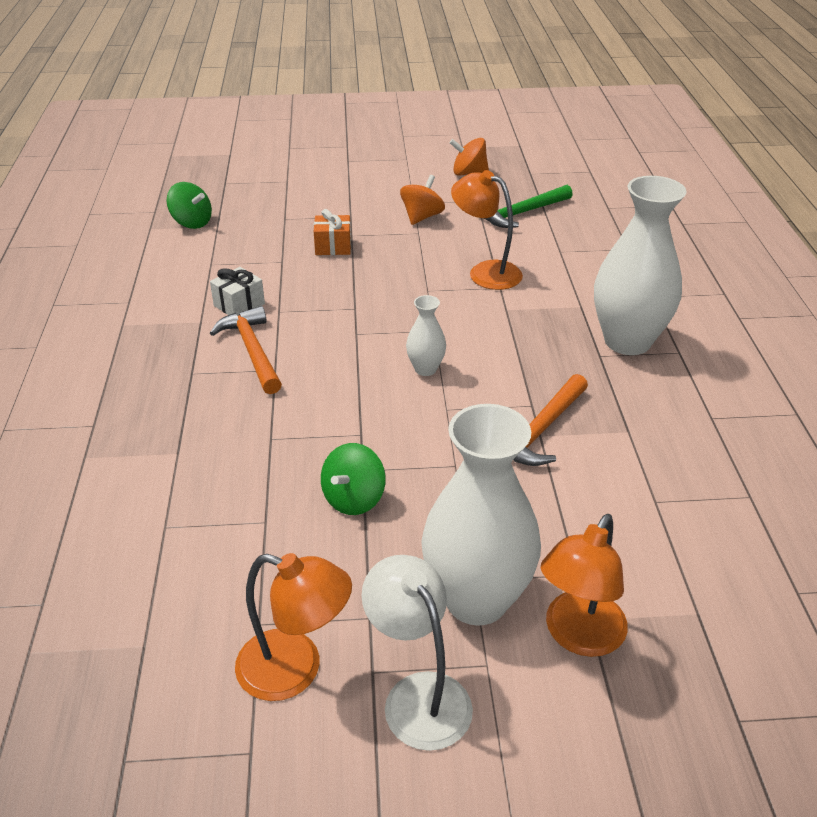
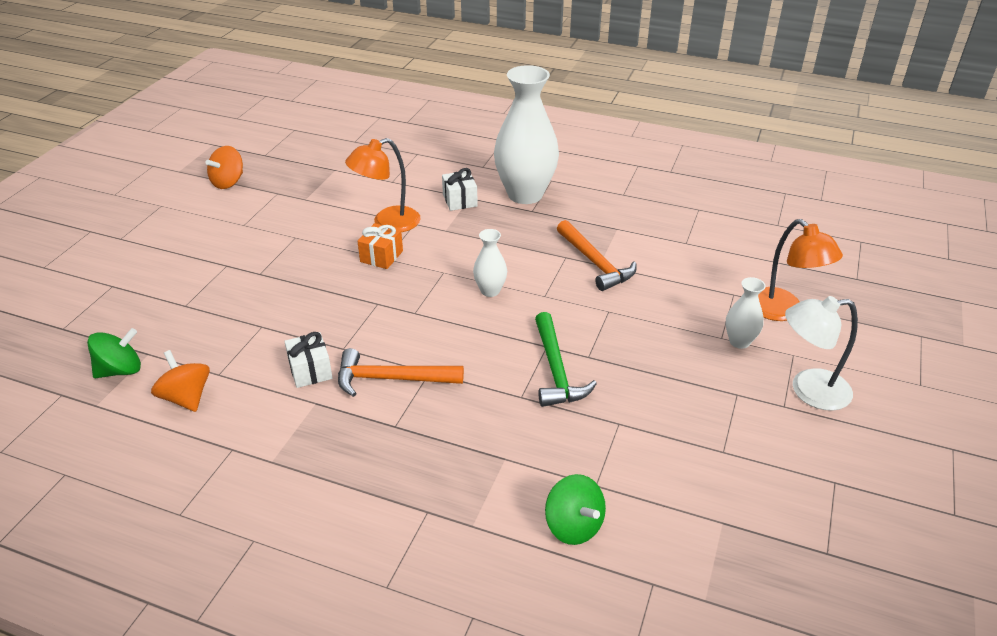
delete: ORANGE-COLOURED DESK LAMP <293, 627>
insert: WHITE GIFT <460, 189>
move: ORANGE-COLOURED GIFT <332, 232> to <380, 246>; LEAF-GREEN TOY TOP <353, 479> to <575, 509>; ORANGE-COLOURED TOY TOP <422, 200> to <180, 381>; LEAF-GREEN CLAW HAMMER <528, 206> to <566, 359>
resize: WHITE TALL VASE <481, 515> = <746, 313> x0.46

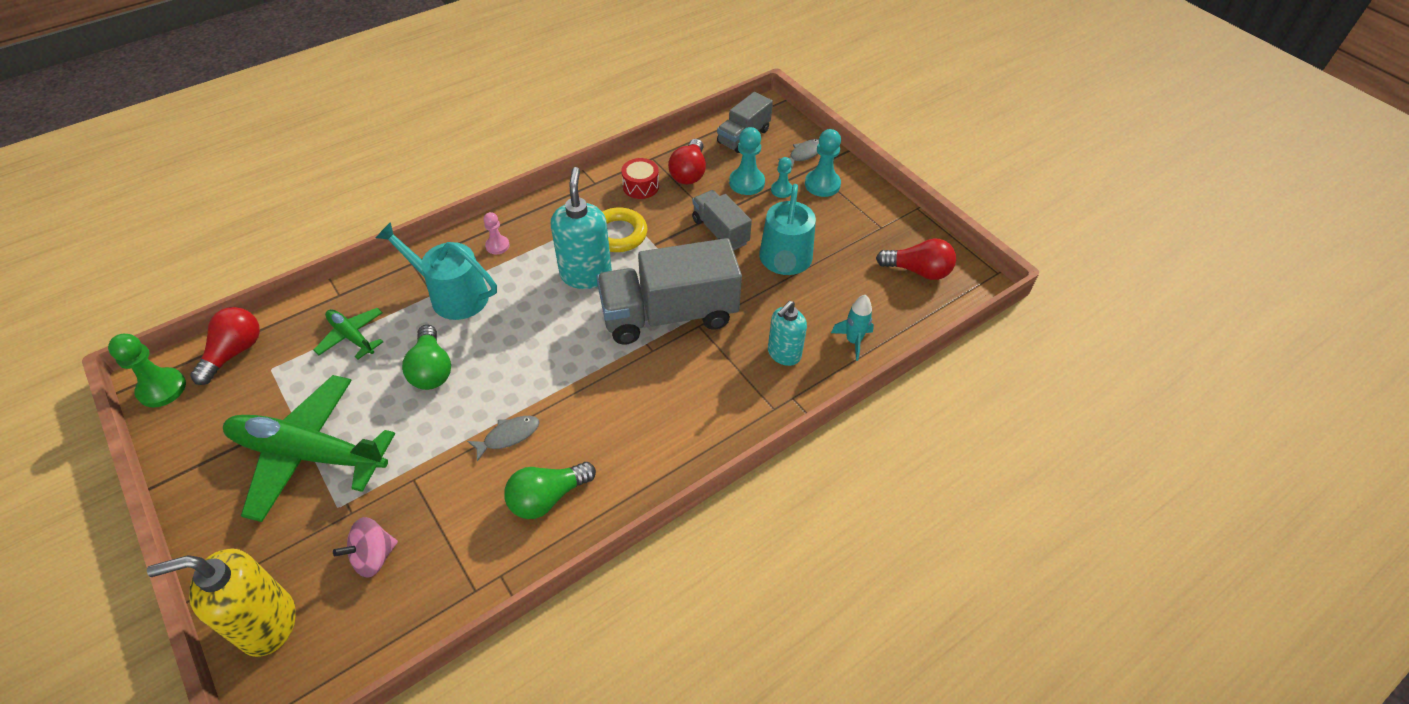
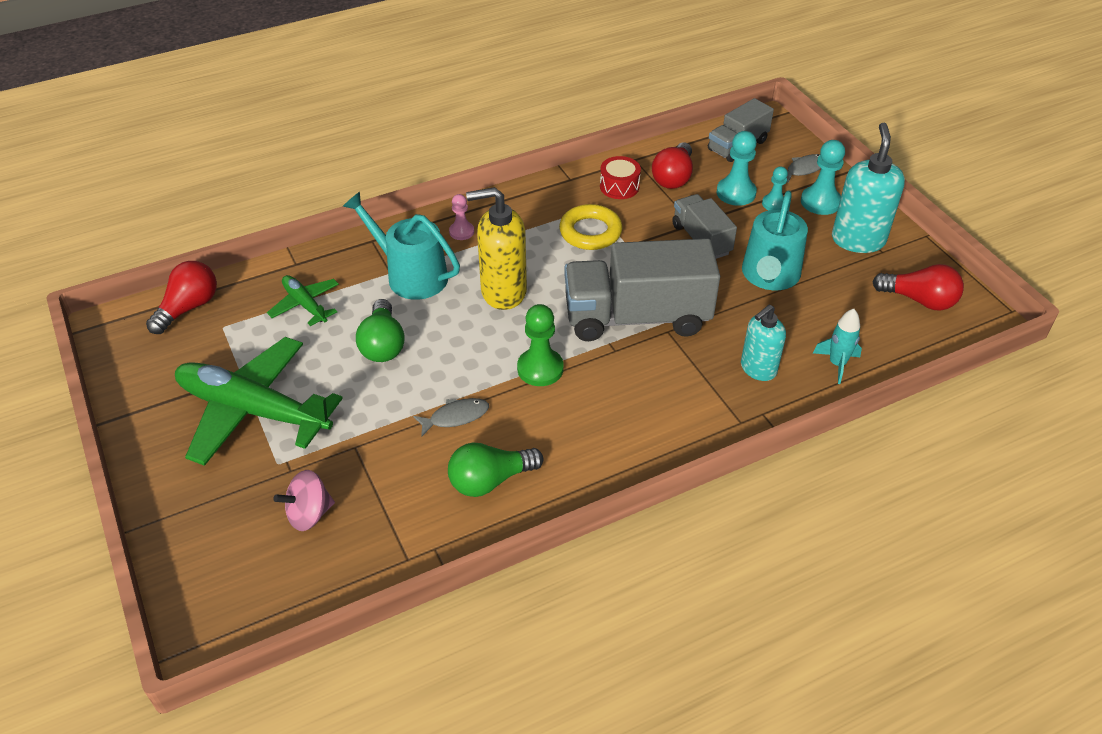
move: LEAF-GREEN CHESS PAWN <147, 370> to <540, 345>; GOLDEN SOAP DISPENSER <221, 602> to <496, 248>; AQUA SOAP DISPENSER <581, 228> to <868, 188>

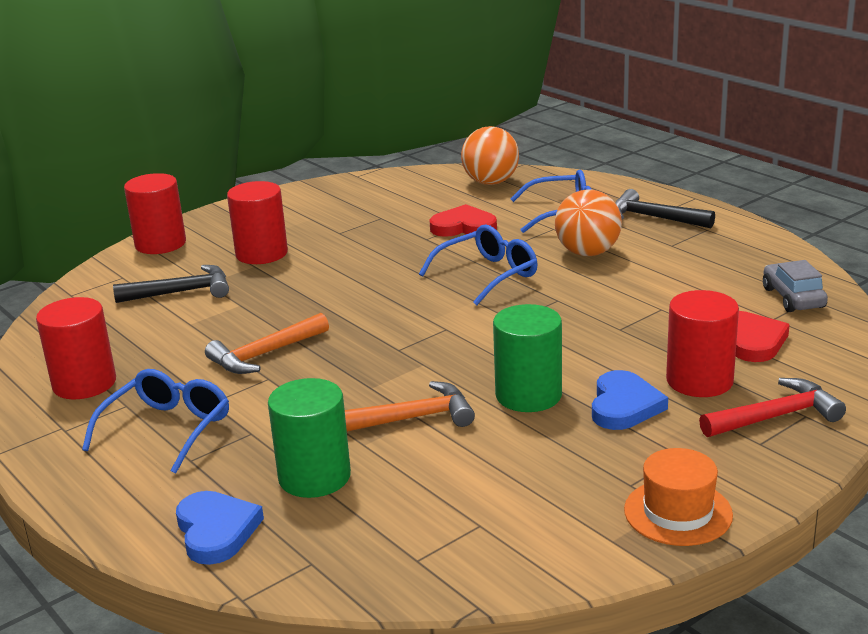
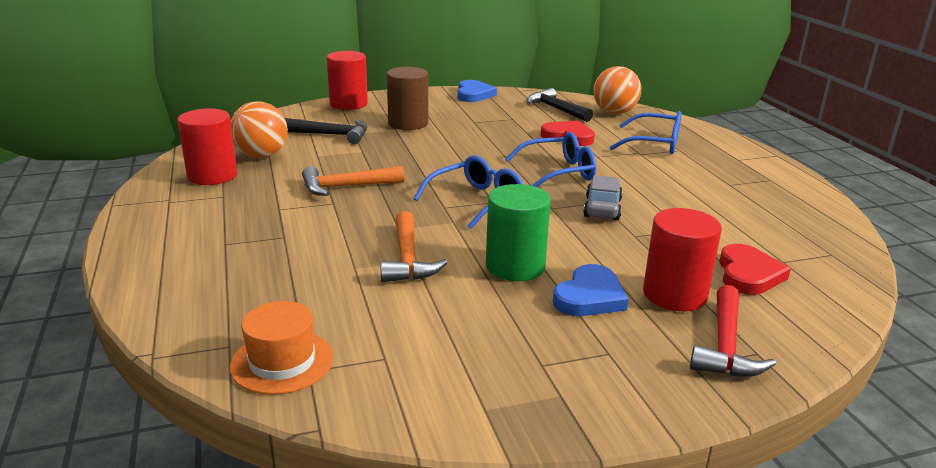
delete: LEAF-GREEN SOLID CYLINDER <309, 438>
move: COBALT EYEGLASSES <155, 421> to <468, 192>; COBALT HEART <220, 528> to <477, 91>; ORANGE-COLOURED PLAY BALL <588, 223> to <259, 129>; EBONY CLAW HAMMER <665, 208> to <559, 105>; ORANGE-COLOURED TALL HAT <678, 497> to <281, 348>; ASH-GREY TOY CAR <795, 286> to <603, 197>
recolor: CRIMSON SOLID CYLINDER <257, 222> to RUSSET SOLID CYLINDER <407, 98>
rotate: ORANGE-COLOURED CLAW HAMMER <410, 406> = <414, 246> 75 degrees clockwise; CRIMSON CLAW HAMMER <772, 407> = <733, 331> 105 degrees clockwise

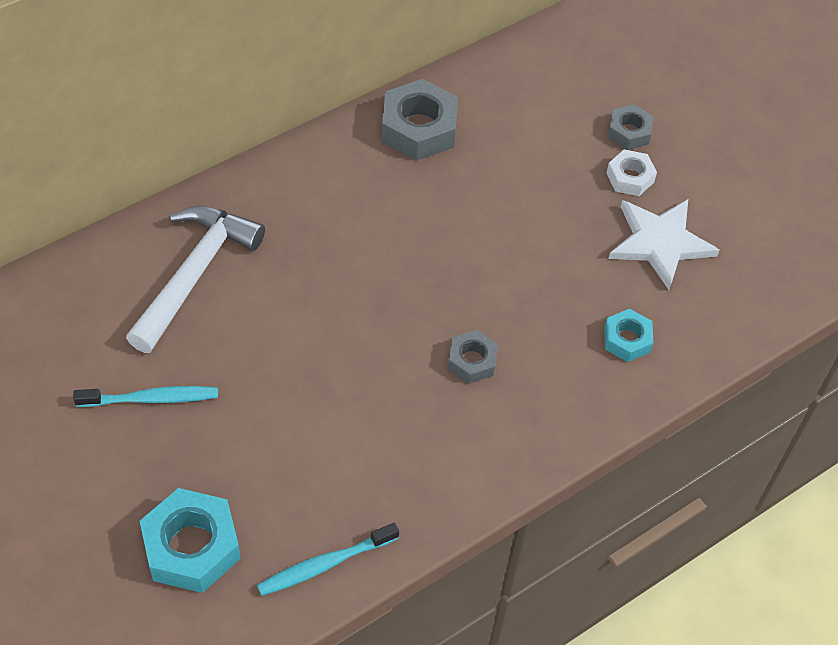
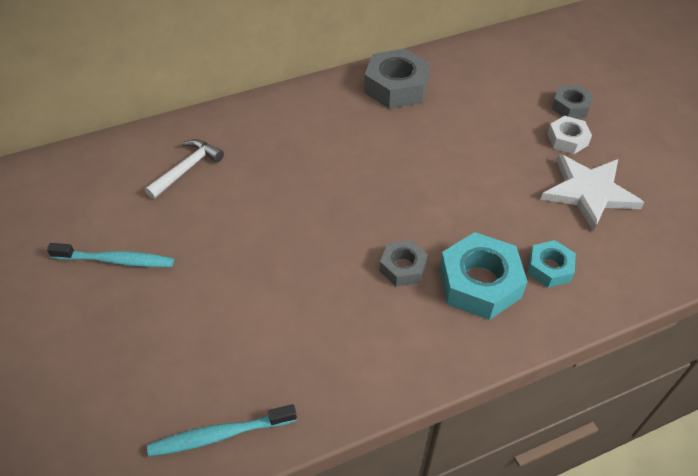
move: AQUA HEXAGON NUT <190, 540> to <483, 276>
resize: WHITE CLAW HAMMER <195, 279> = <184, 169> x0.57

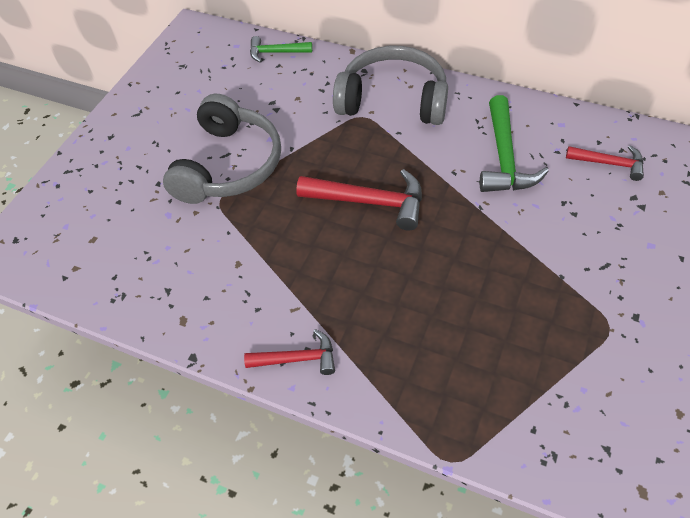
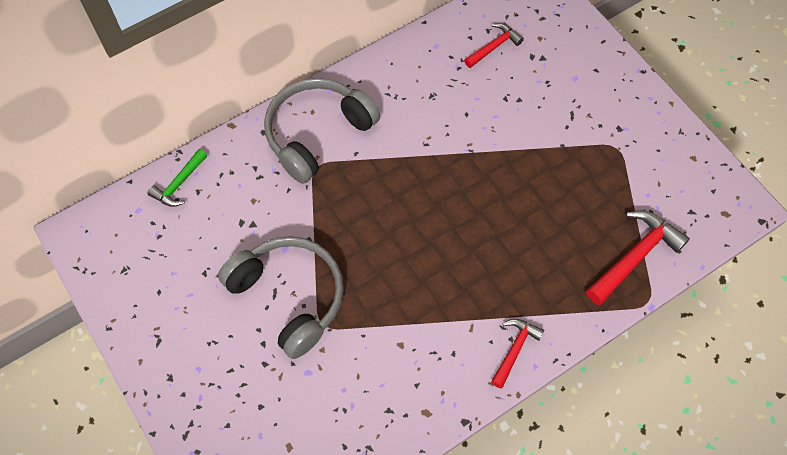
delete: LEAF-GREEN CLAW HAMMER <514, 143>
move: CRIMSON CLAW HAMMER <359, 200> to <638, 257>

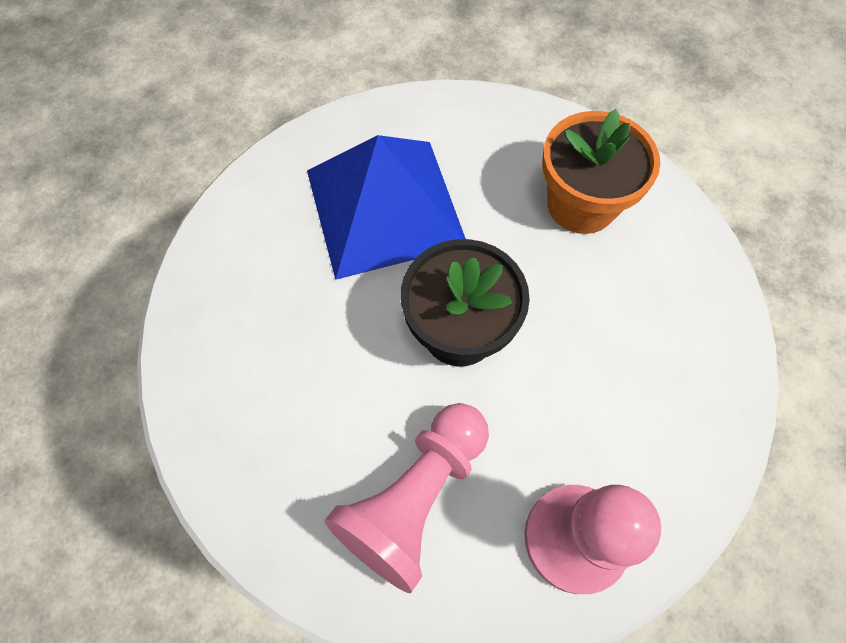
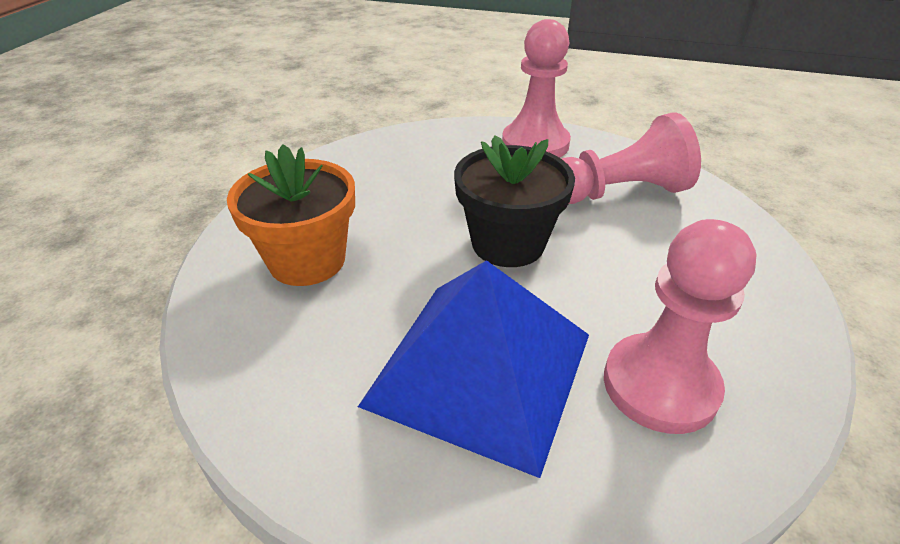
insert: ROSY CHESS PAWN <680, 326>

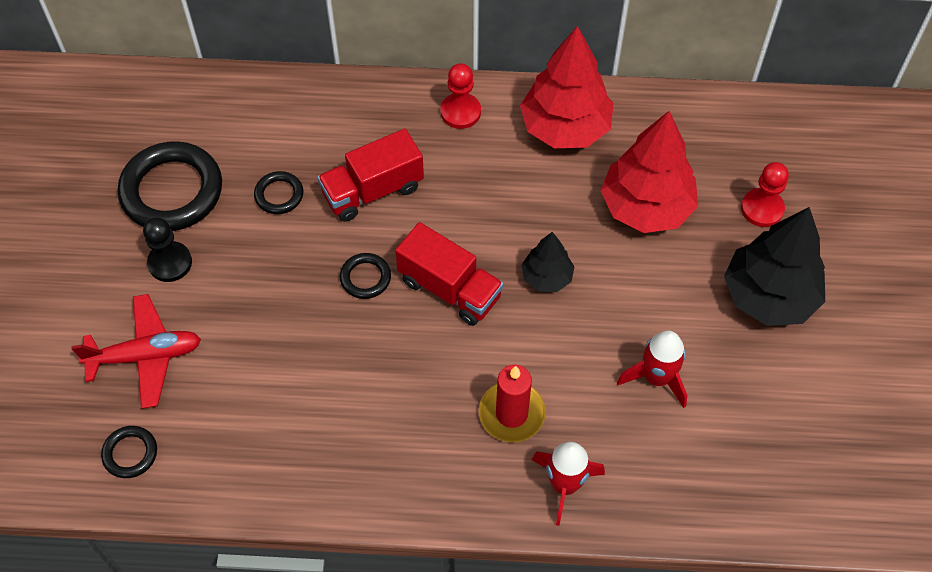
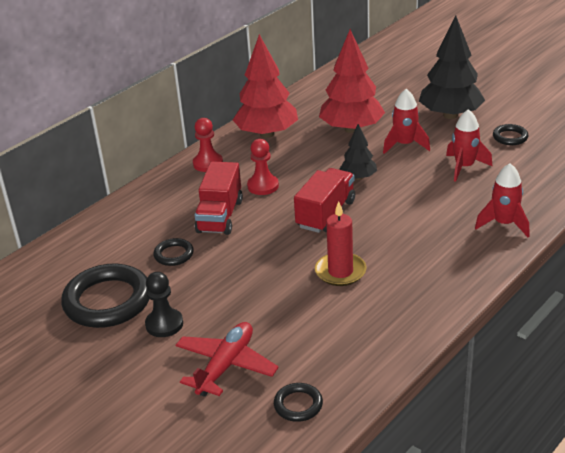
insert: CRIMSON TOY ROCKET <406, 121>
move: EBONY RING <365, 276> to <511, 134>; CRIMSON PILLAR CANDLE <512, 404> to <340, 243>; CRIMSON CHESS PAWN <765, 194> to <263, 167>
rotate: CRIMSON TOY TRUCK <449, 274> = <324, 200> 45 degrees counterclockwise

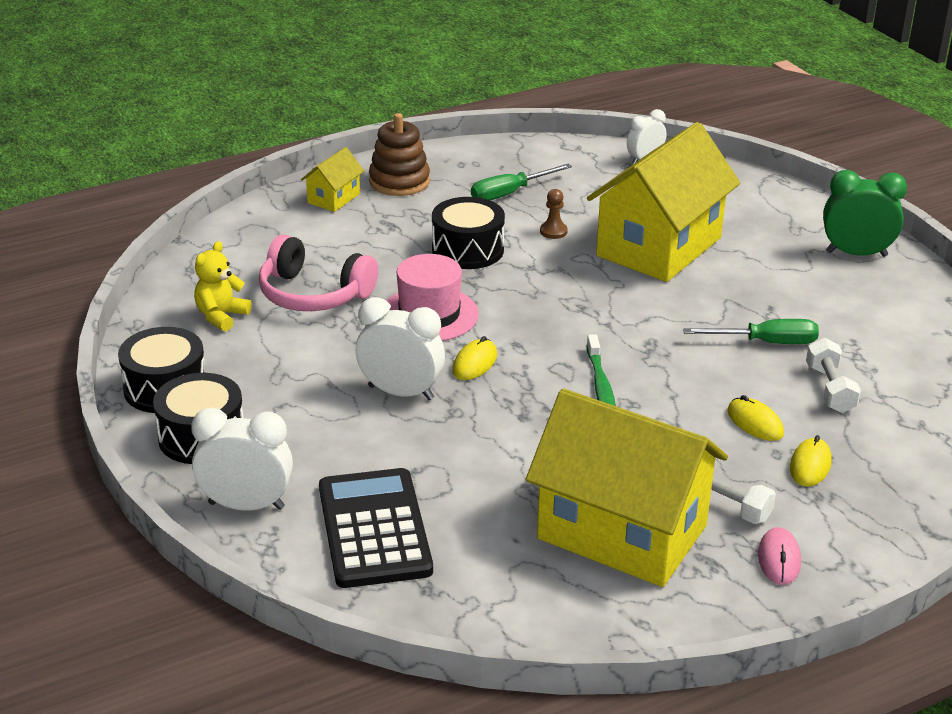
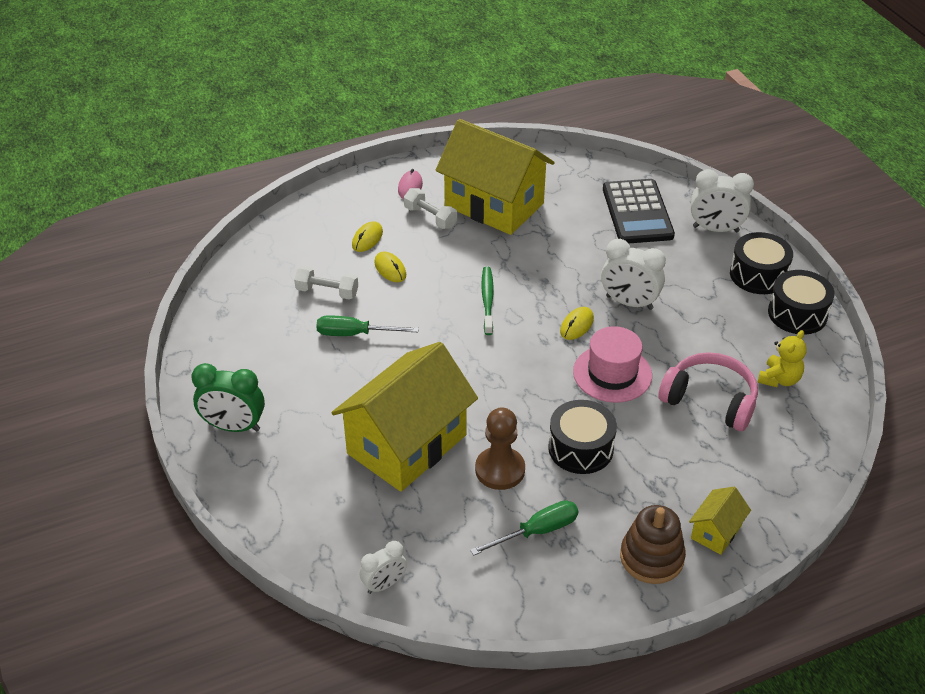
rotate: WHITE HAND WEIGHT <833, 375> = <326, 282> 75 degrees counterclockwise
resize: RUSSET CHESS PAWN <554, 214> = <500, 448> x1.93

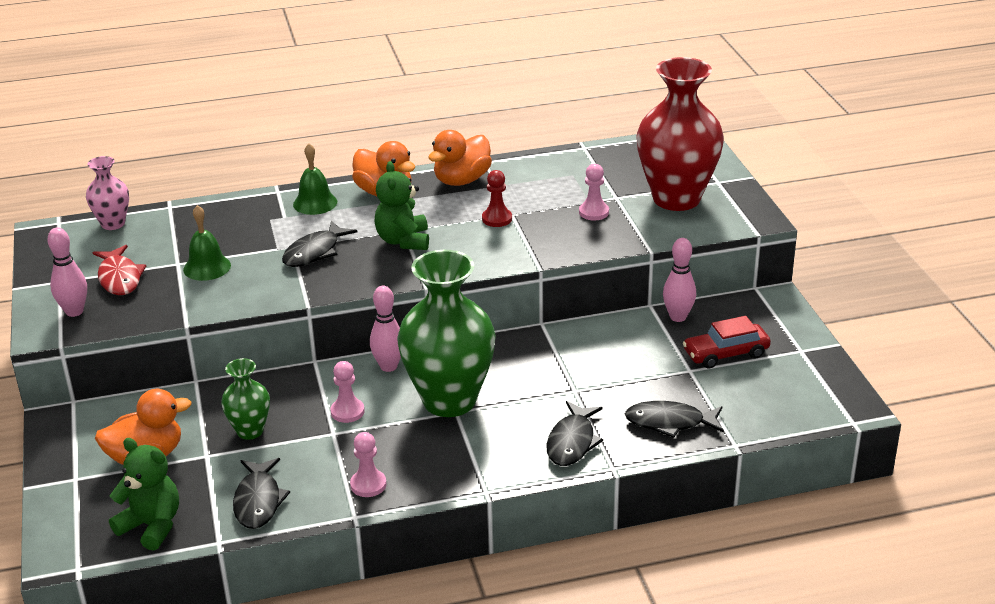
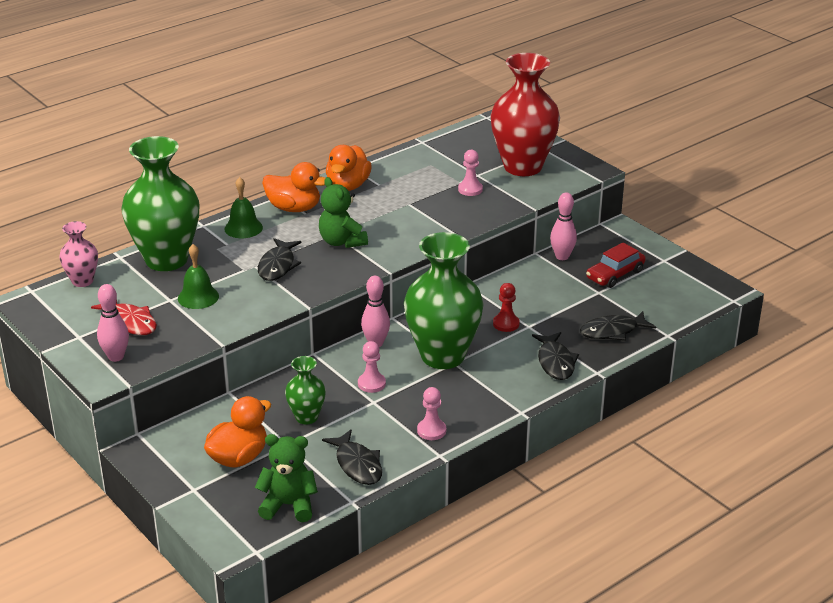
insert: LEAF-GREEN TALL VASE <160, 203>
move: CRIMSON CHESS PAWN <497, 198> to <506, 307>

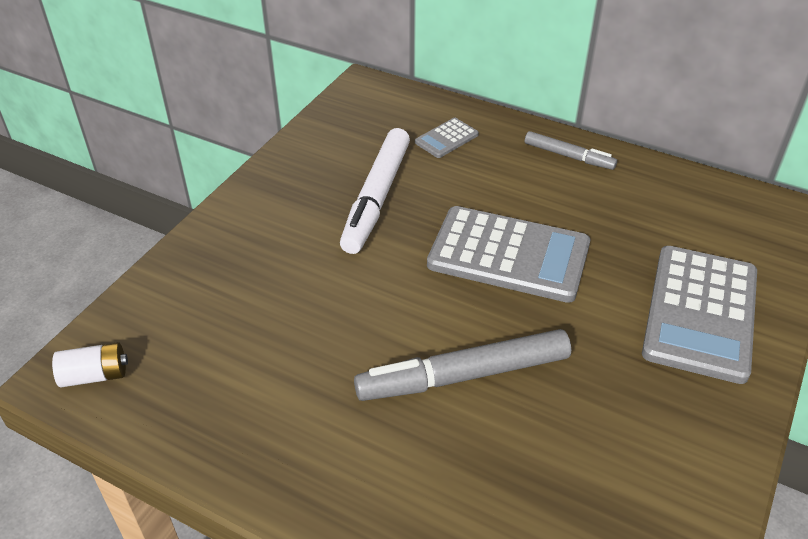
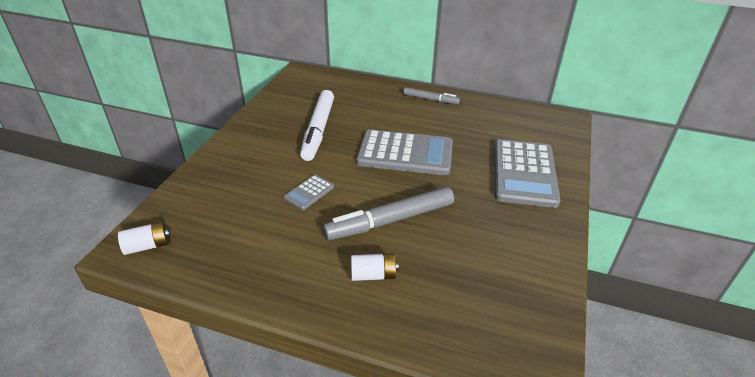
insert: WHITE AA BATTERY <375, 267>
move: ASH-GREY POCKET CALCULATOR <447, 138> to <308, 192>

